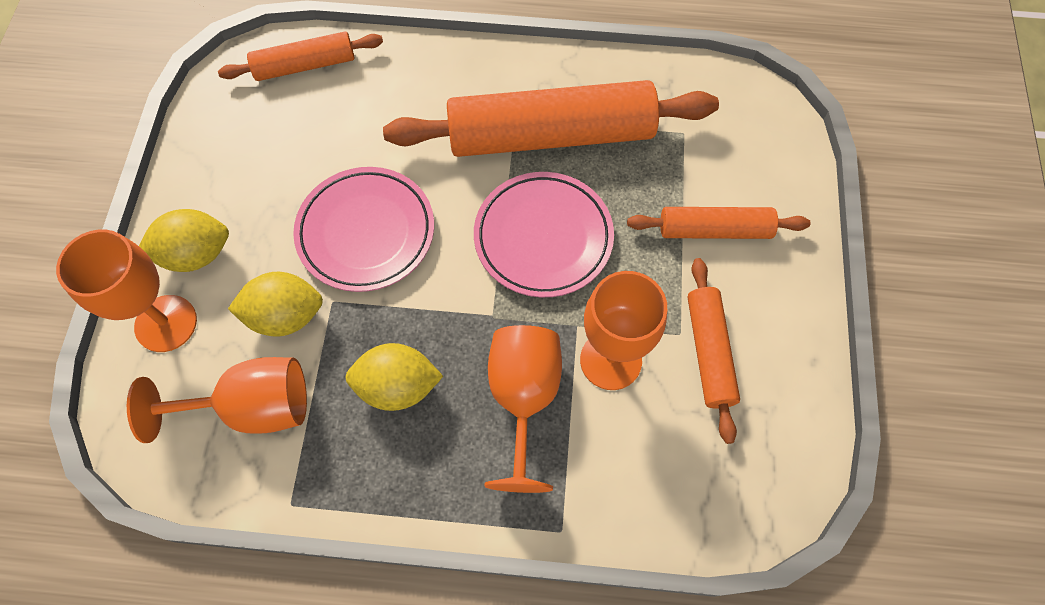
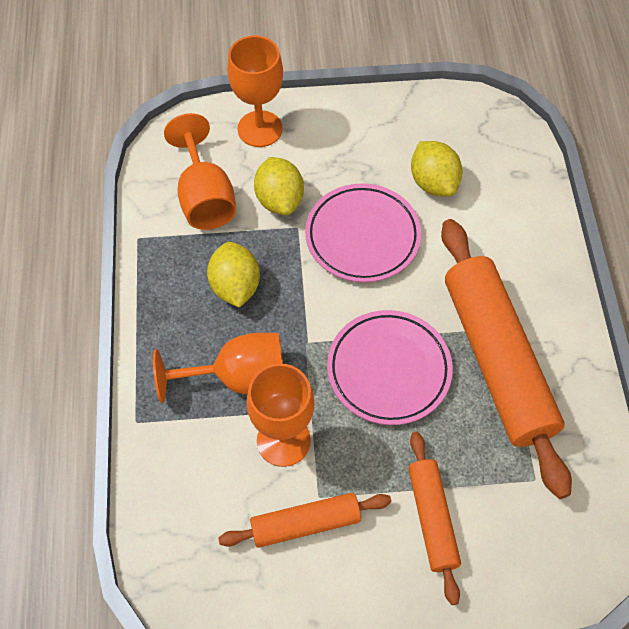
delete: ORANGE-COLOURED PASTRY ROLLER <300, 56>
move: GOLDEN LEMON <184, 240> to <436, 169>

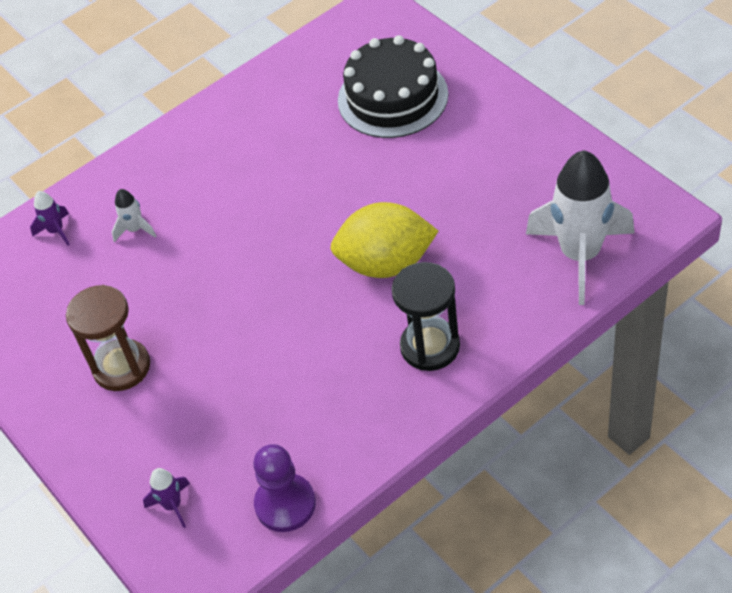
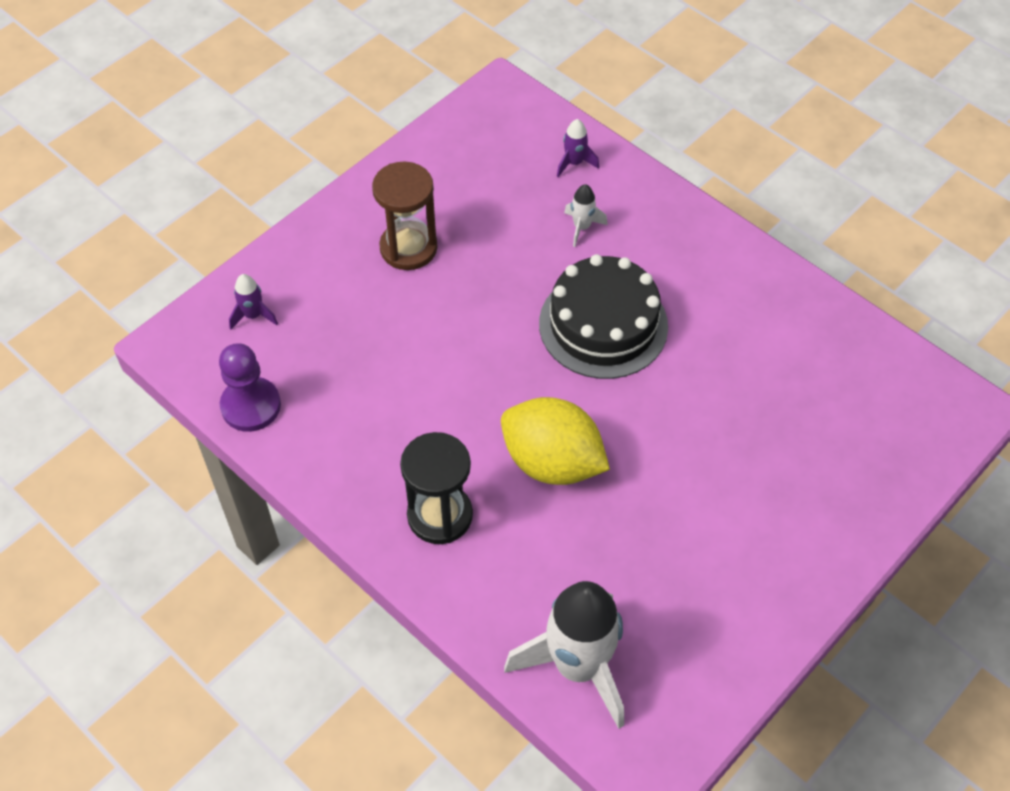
move: EBONY CAKE <393, 86> to <603, 316>
rotate: GOLDEN LEMON <384, 240> = <555, 441> 45 degrees counterclockwise

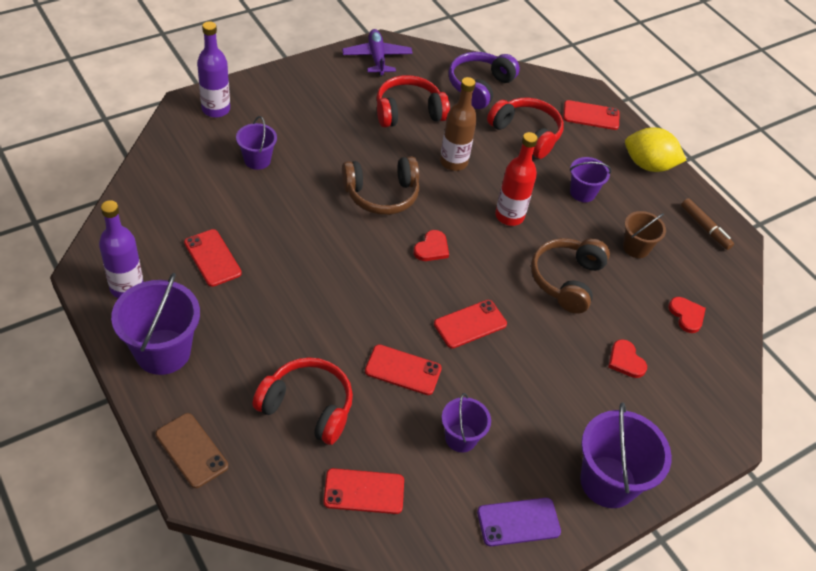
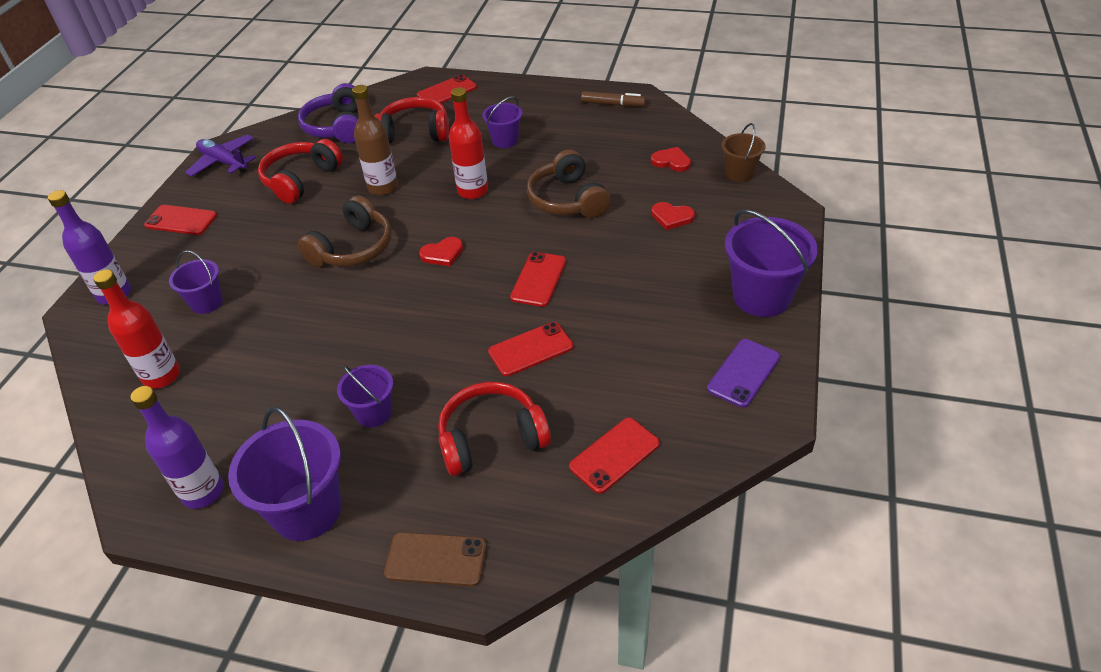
delete: GOLDEN LEMON <655, 149>
insert: CRIMSON BOTTLE <136, 329>
move: CRIMSON PHONE <213, 258> to <180, 220>; ROYAL PURPLE PAIL <466, 422> to <365, 396>; RUSSET PAIL <644, 234> to <743, 152>
rotate: CRIMSON HEART <431, 245> = <441, 251> 75 degrees clockwise

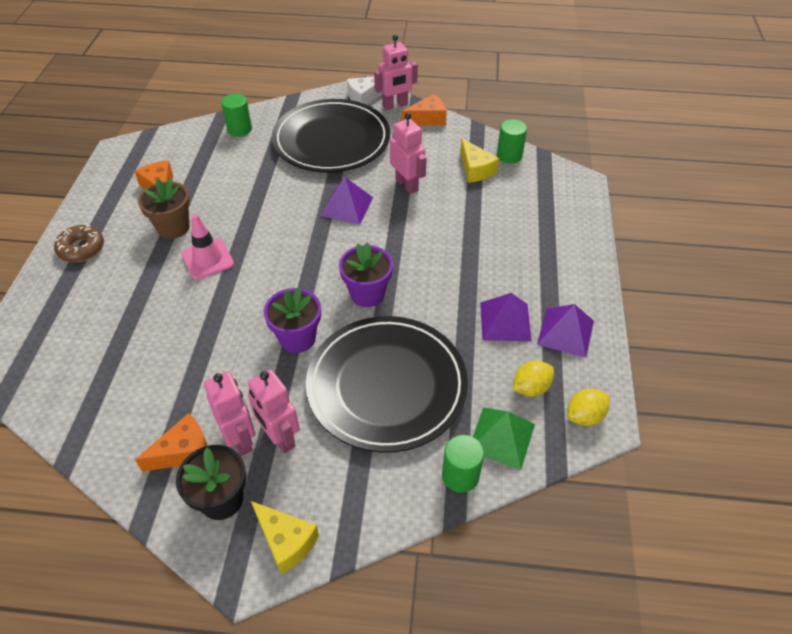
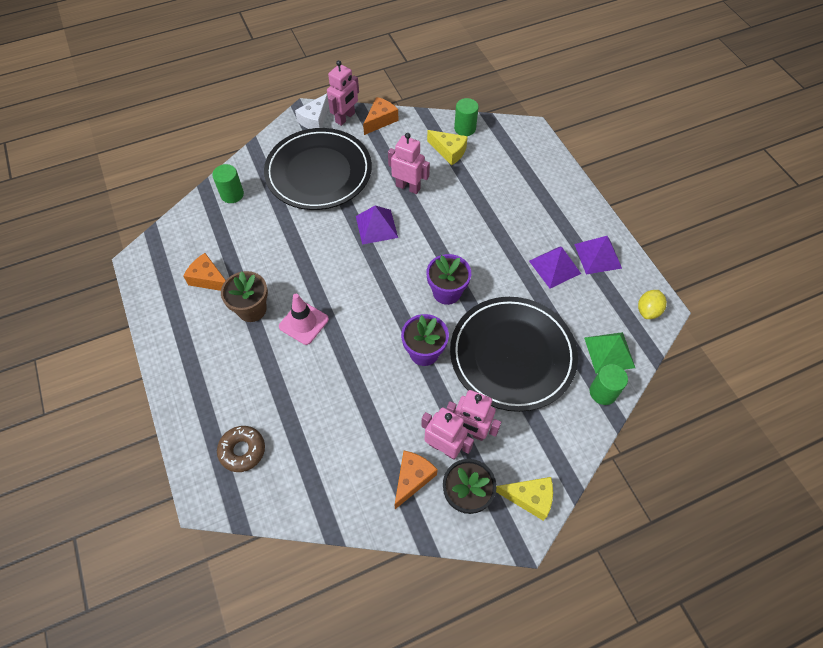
delete: GOLDEN LEMON <533, 379>
move: RUSSET DONUT <79, 243> to <241, 449>

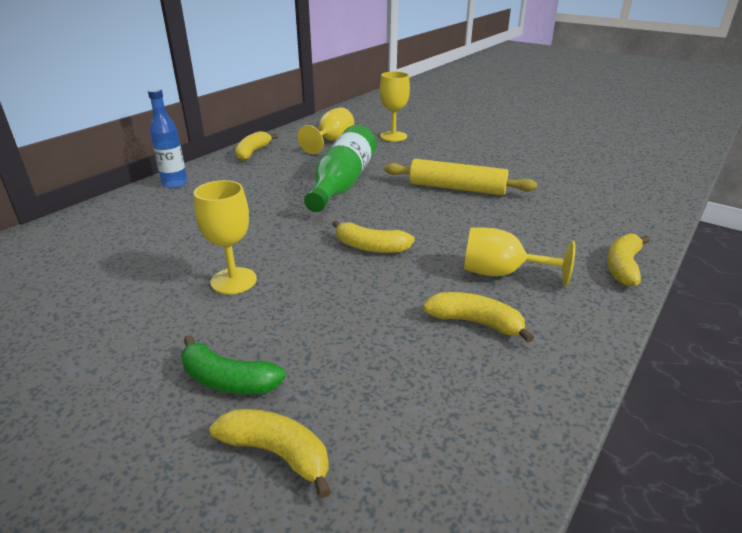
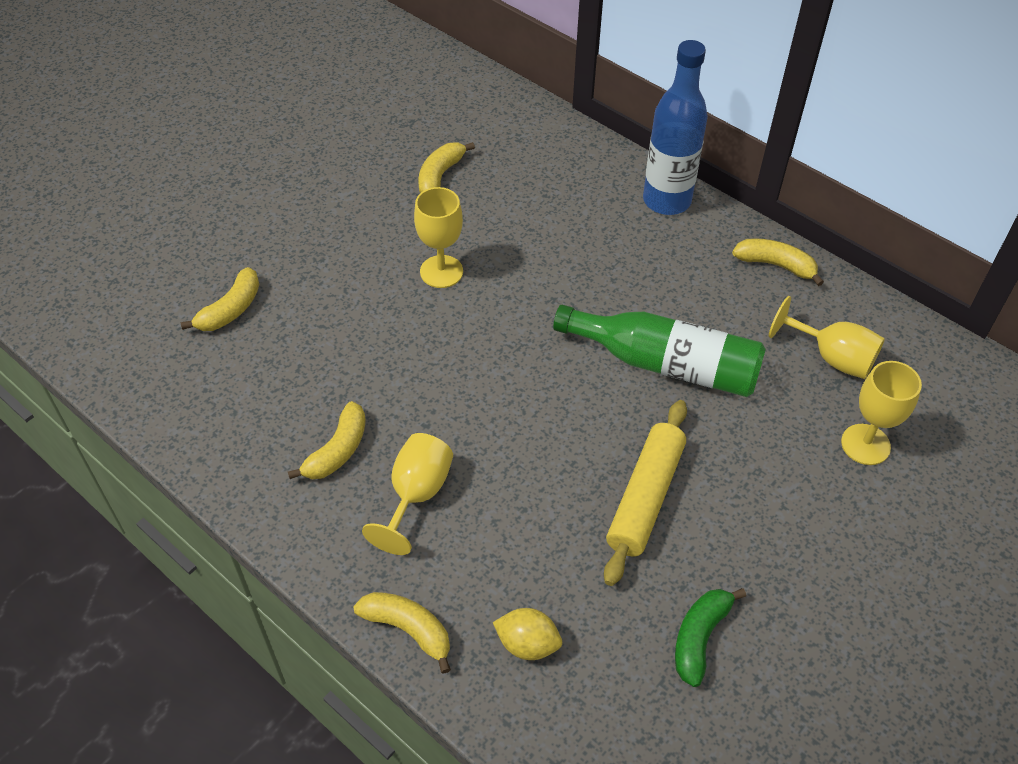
insert: GOLDEN LEMON <527, 634>
move: LEAF-GREEN BANANA <233, 364> to <710, 637>; GOLDEN BANANA <373, 236> to <446, 167>
resize: COBALT BOTTLE <167, 138> = <675, 127> x1.60

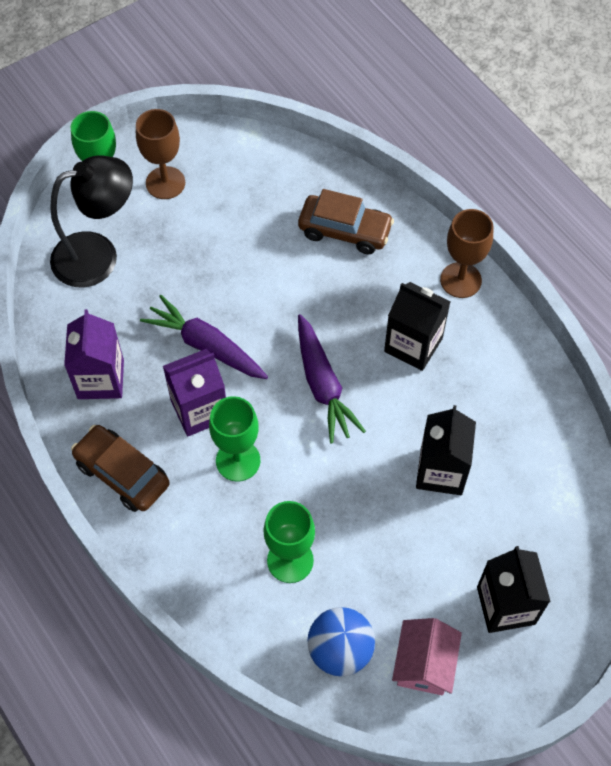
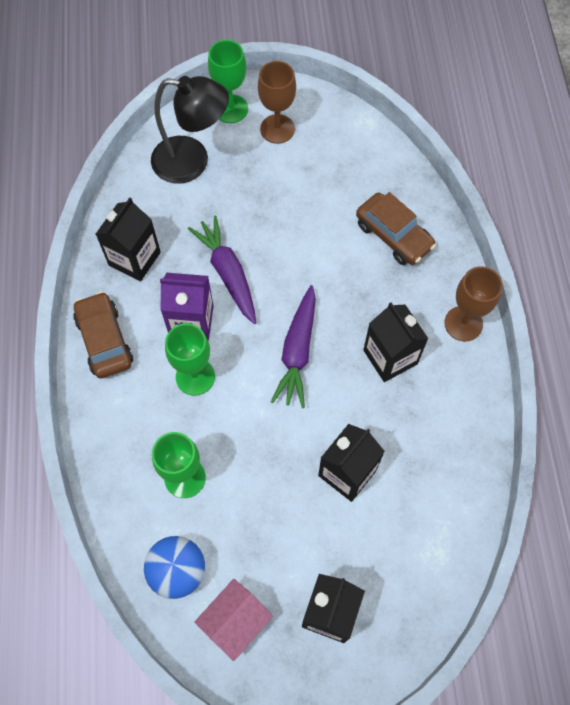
recolor: ROYAL PURPLE CARTON <94, 354> to EBONY CARTON <128, 239>

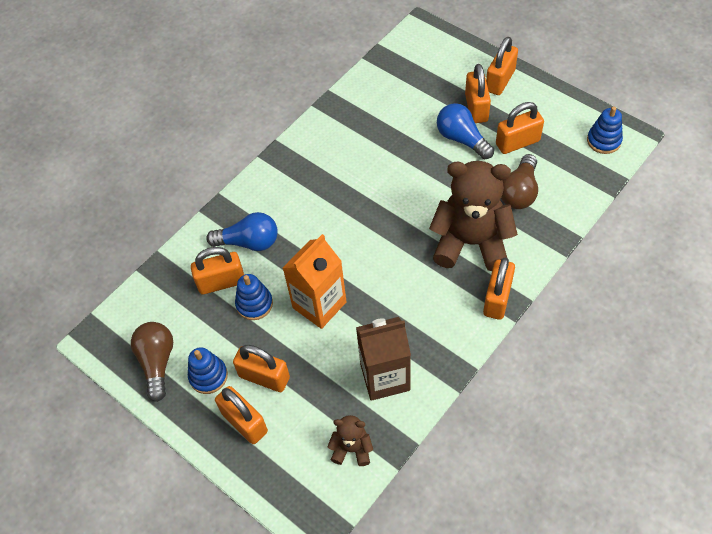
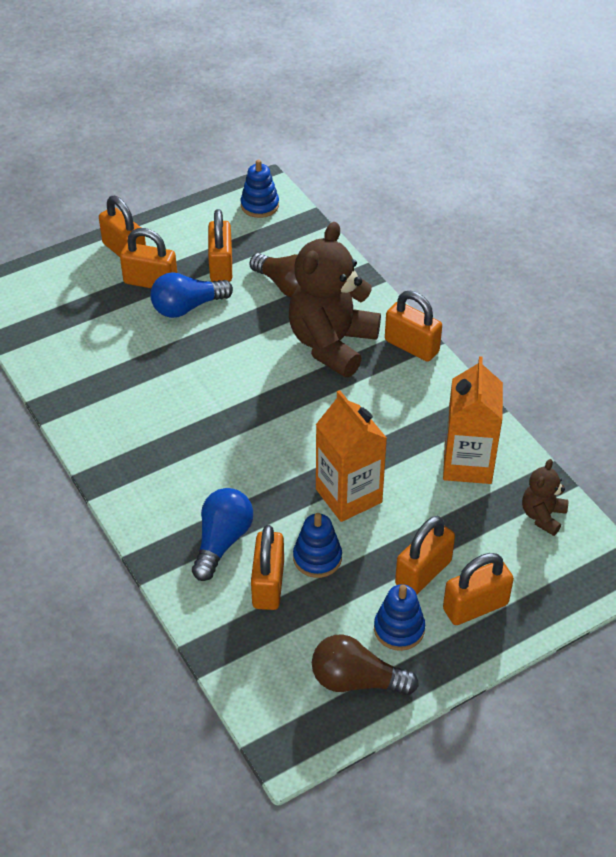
recolor: RUSSET CARTON <383, 359> to ORANGE-COLOURED CARTON <473, 420>

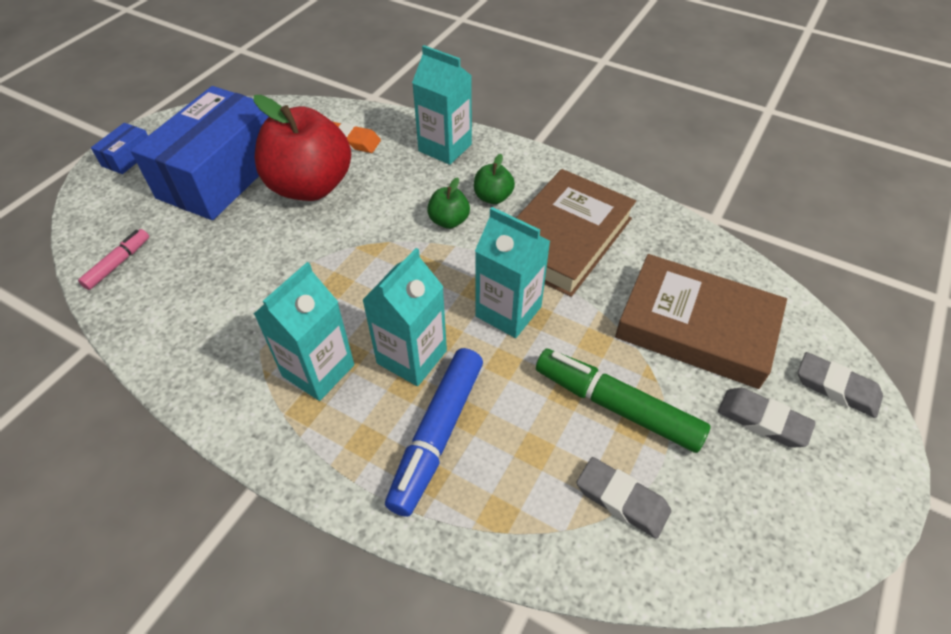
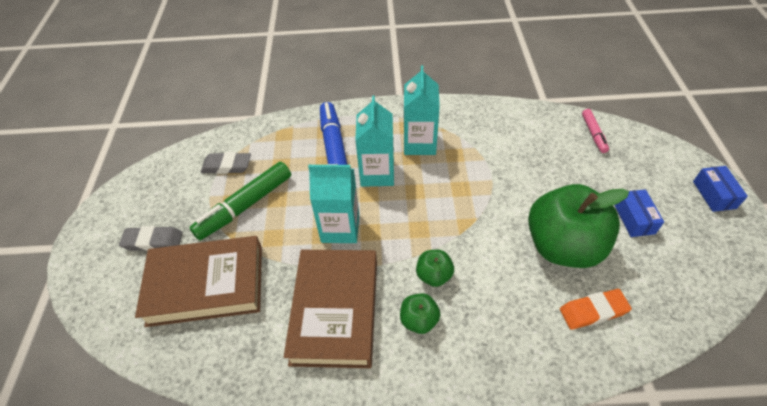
delete: AQUA CARTON <442, 105>; ASH-GREY PENCIL ERASER <840, 385>
recolor: CRIMSON APPLE FRUIT <302, 148> to LEAF-GREEN APPLE FRUIT <578, 226>
rotate: LEAF-GREEN MARKER PEN <623, 401> = <240, 201> 135 degrees clockwise
resize: COBALT BOX <200, 153> = <639, 213> x0.40

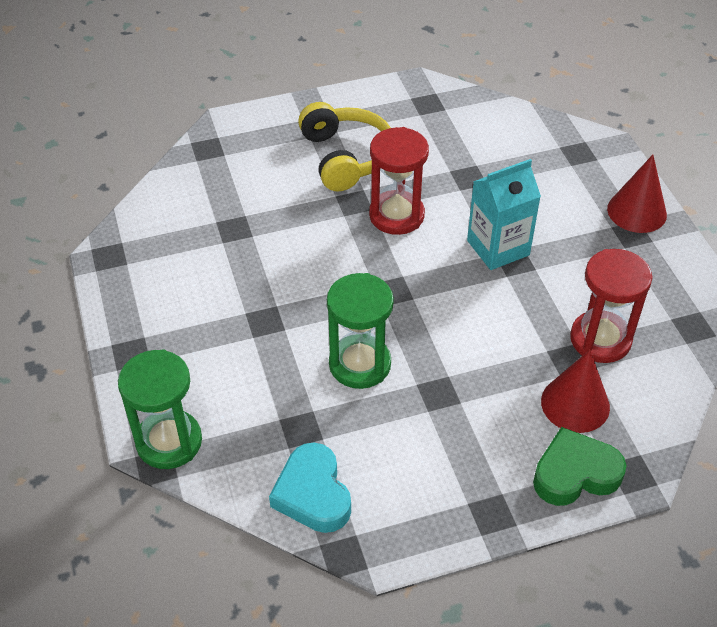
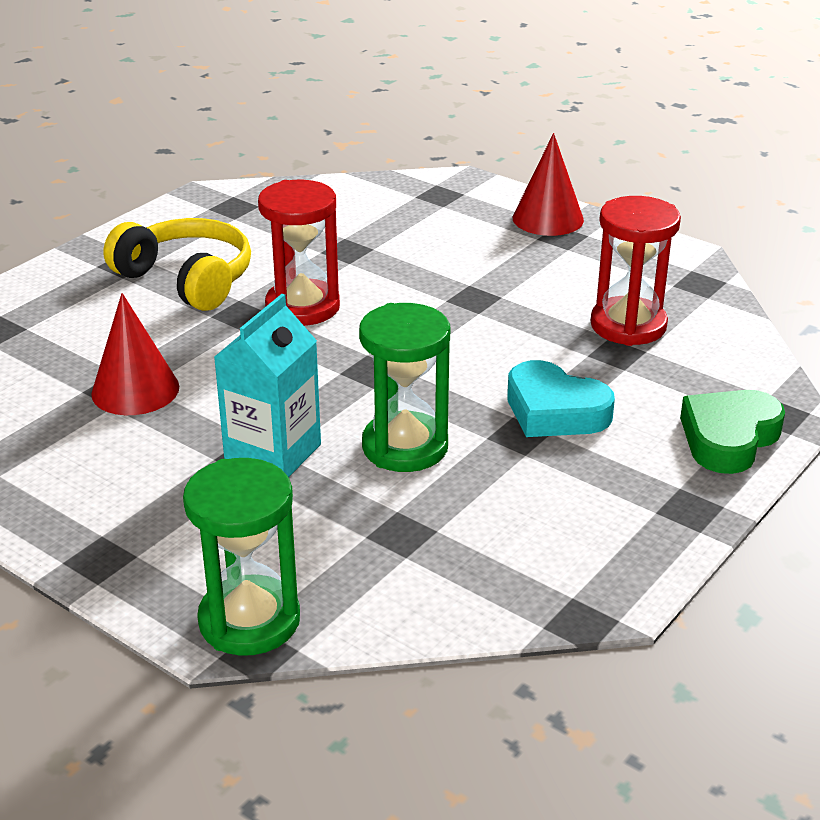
move: AQUA HEART <310, 488> to <561, 398>; AQUA CARTON <504, 214> to <267, 385>; CRIMSON CONE <575, 391> to <135, 354>

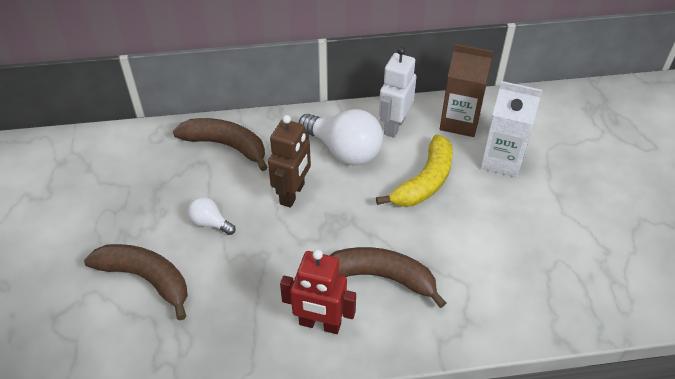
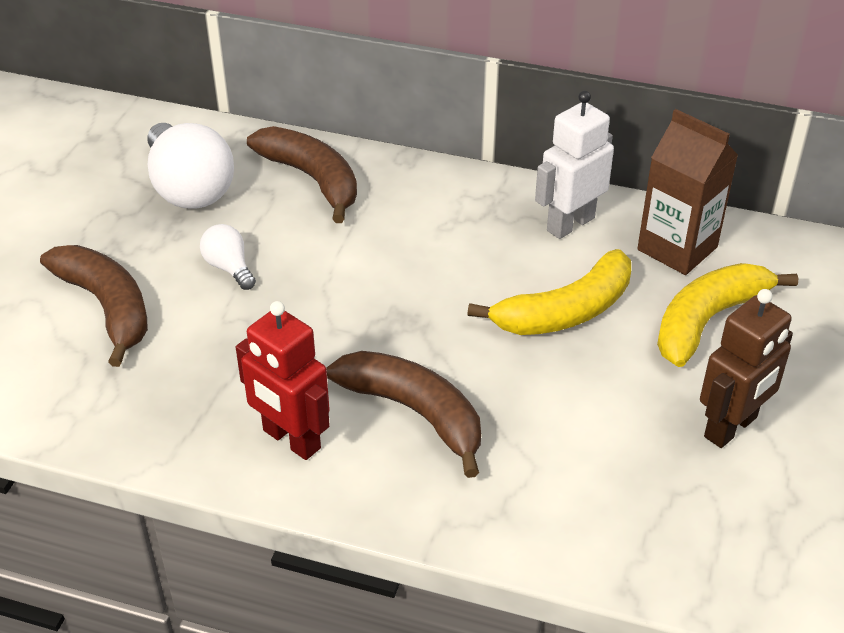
move: RUSSET ROBOT <289, 161> to <746, 368>; WHITE LIGHTBULB <341, 137> to <190, 166>
replace: WHITE CARTON <511, 129> to GOLDEN BANANA <727, 315>

